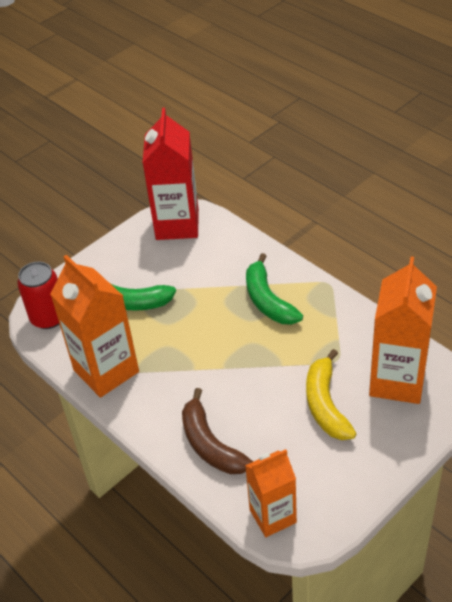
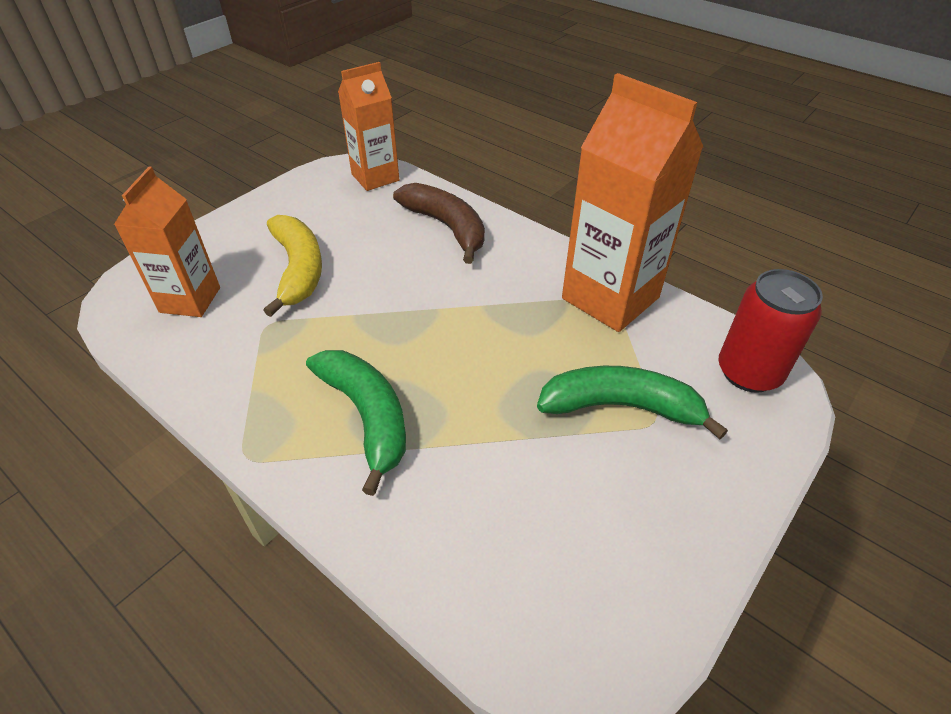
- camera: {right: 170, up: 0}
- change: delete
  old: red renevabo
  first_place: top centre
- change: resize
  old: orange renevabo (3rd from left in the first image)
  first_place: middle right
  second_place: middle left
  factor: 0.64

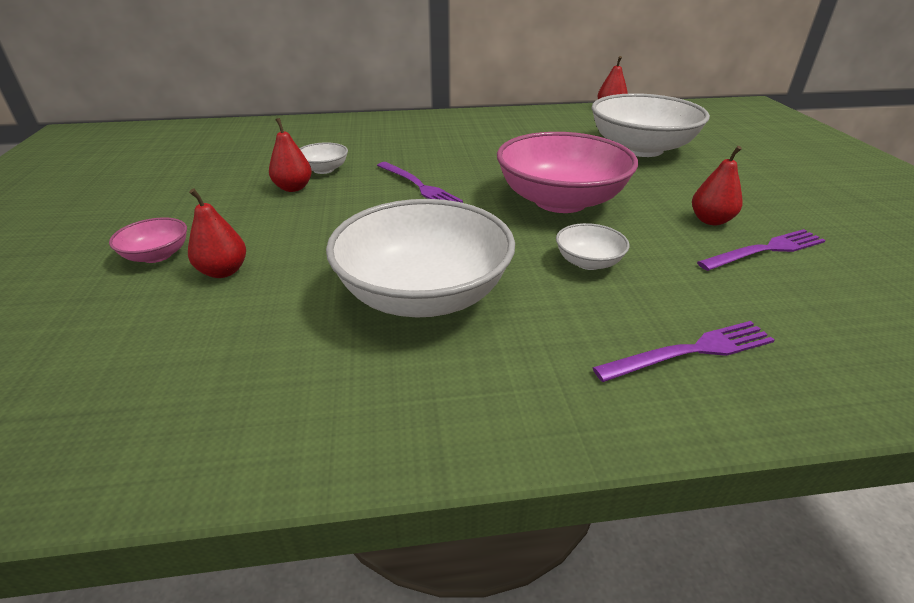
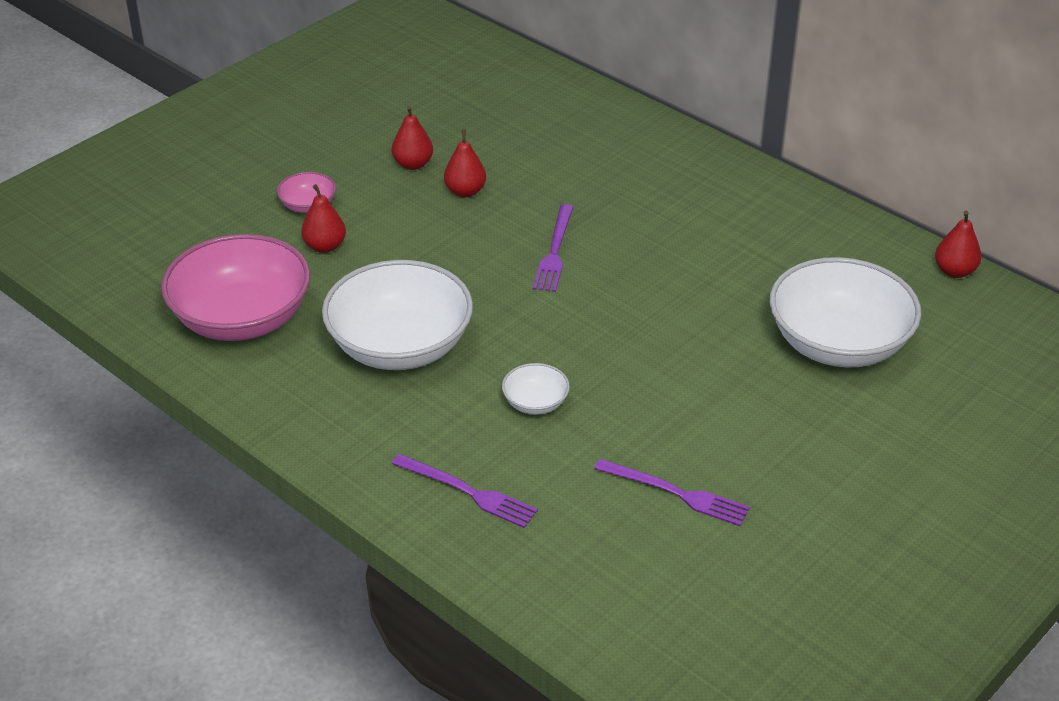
- camera: {right: 50, up: 5}
- change: move
  old: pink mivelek (2nd from left in the first image)
  new: pink mivelek (1st from left)
  first_place: top centre
  second_place: middle left
- change: delete
  old: white mivelek (1st from left)
  first_place: top centre
- change: move
  old: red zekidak (4th from left in the first image)
  new: red zekidak (2nd from left)
  first_place: top right
  second_place: top centre

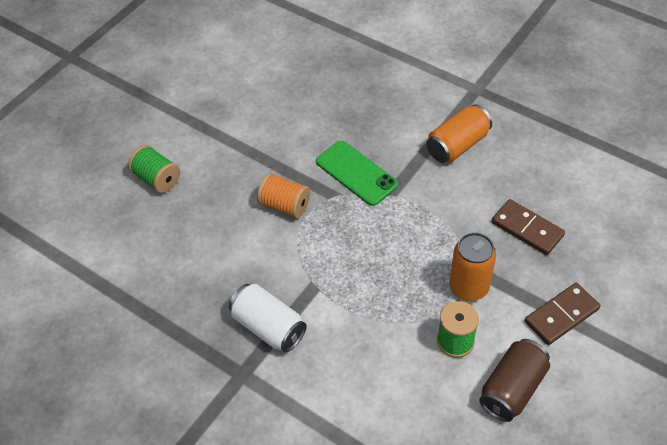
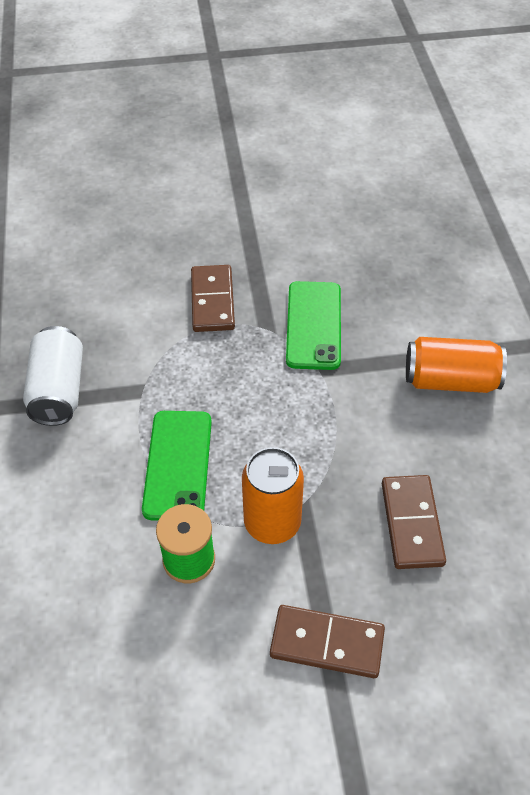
- camera: {right: 45, up: 0}
- change: delete
  old: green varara (1st from left)
  first_place: middle left
- change: replace
  old: orange varara
  new: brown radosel (1st from left)
  first_place: centre
  second_place: centre
- change: delete
  old: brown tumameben
  first_place: bottom right
- change: insert
  new: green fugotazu (1st from left)
  second_place: centre

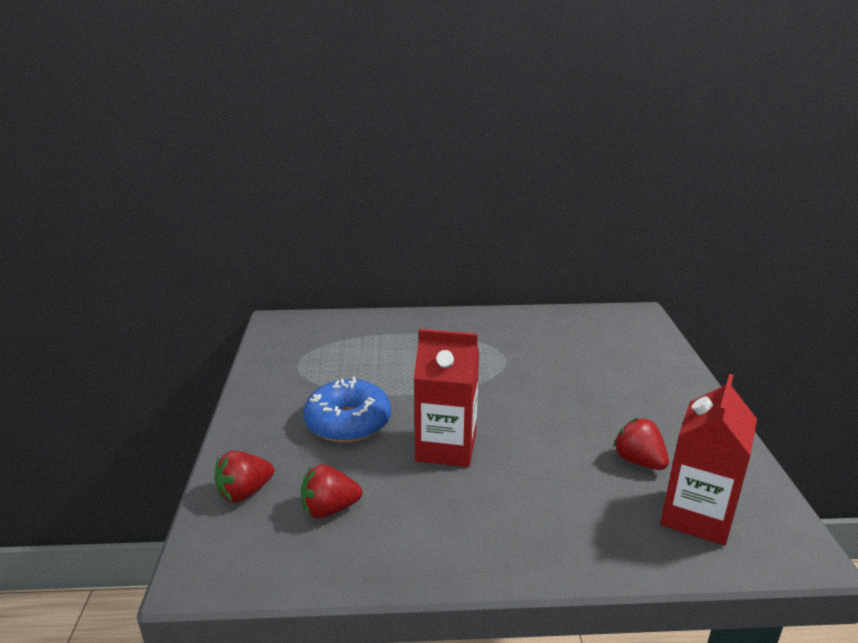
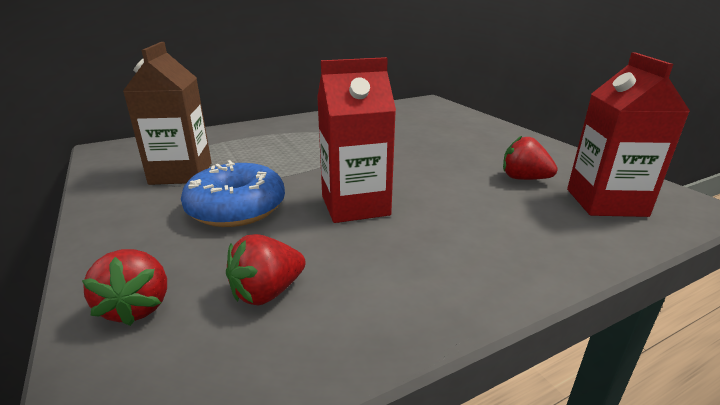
- camera: {right: -25, up: 0}
- change: rotate
  old: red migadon (1st from left)
  first_place: bottom left
  second_place: bottom left
  degrees: -45
- change: insert
  new: brown renevabo
  second_place: top left

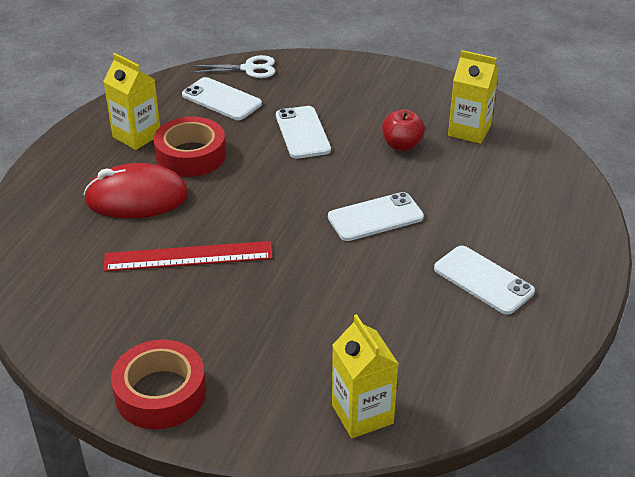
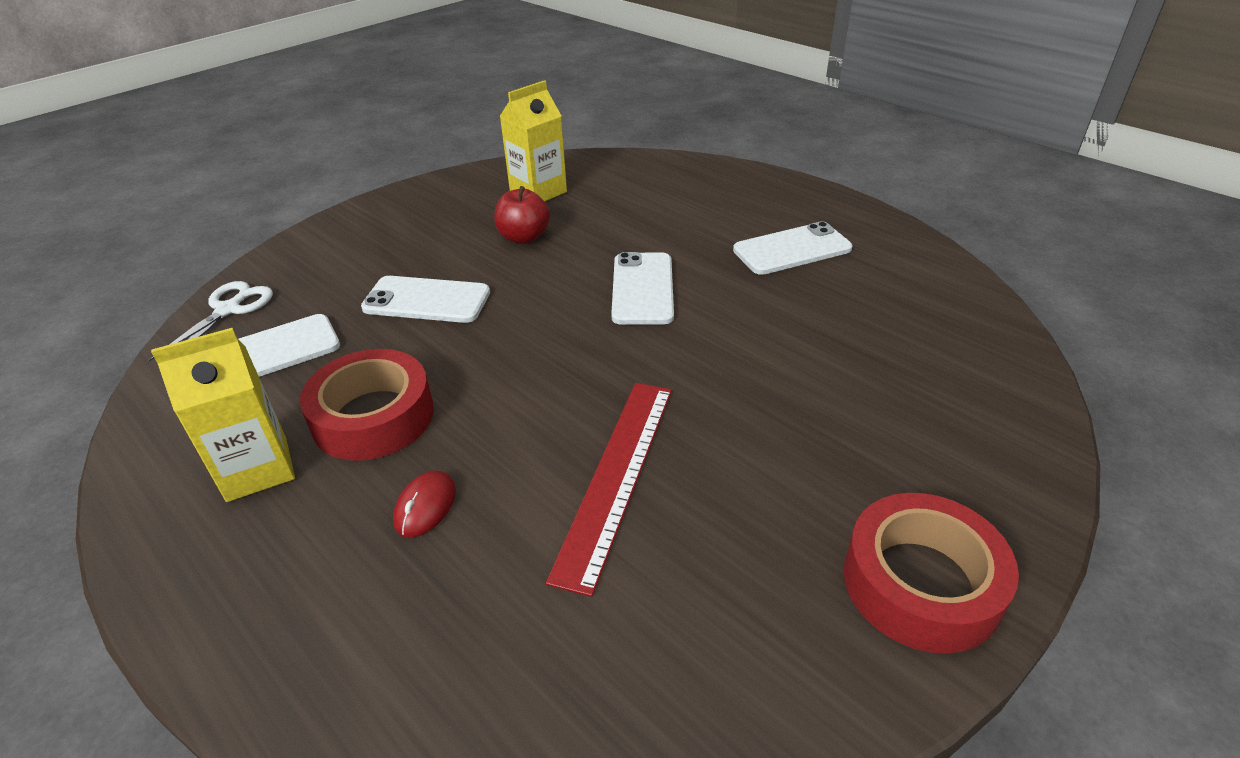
- camera: {right: -65, up: 0}
- change: resize
  old: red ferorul
  first_place: middle left
  second_place: centre
  factor: 0.43
- change: delete
  old: yellow renevabo (2nd from left)
  first_place: bottom centre

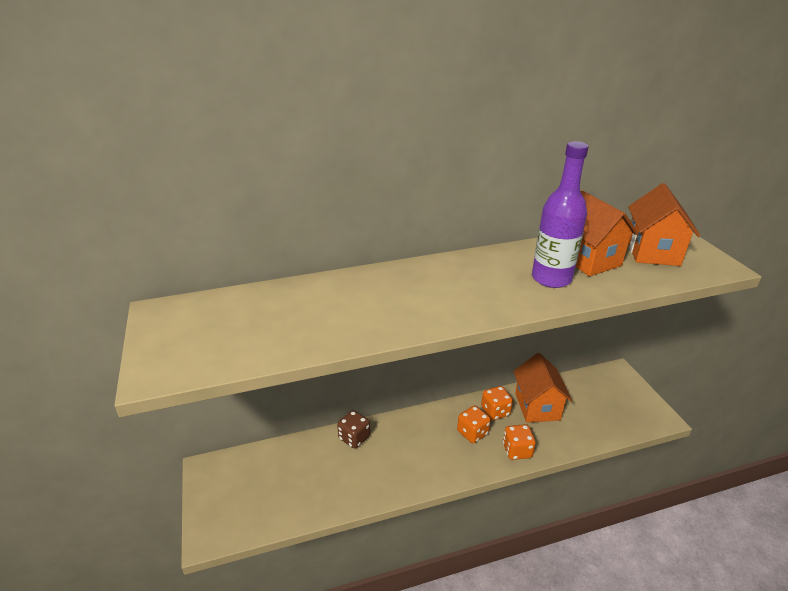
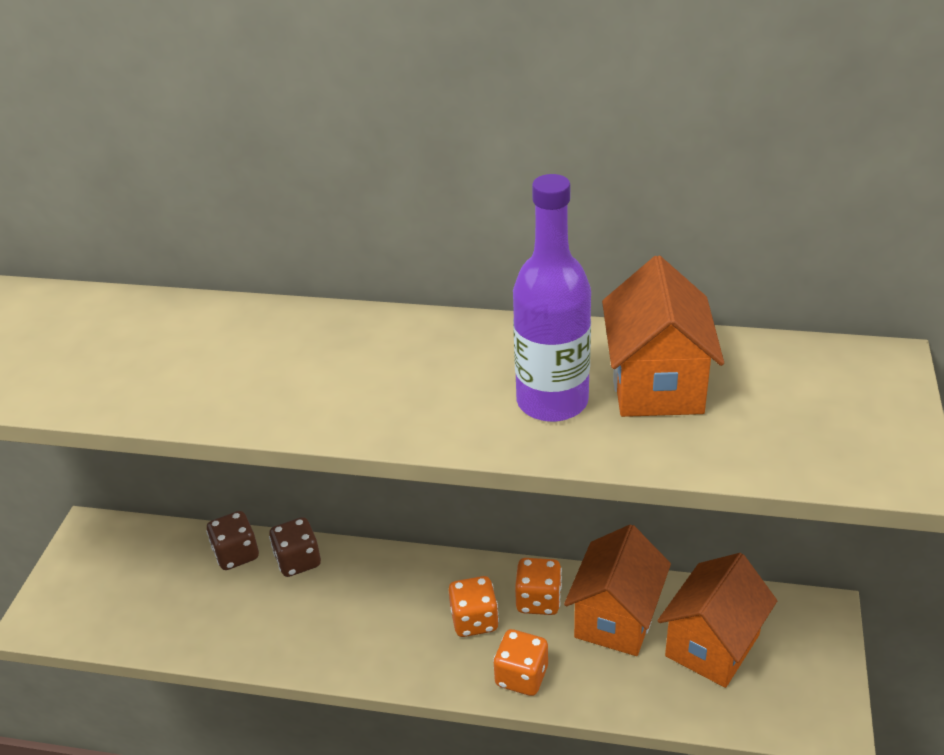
- camera: {right: 30, up: 5}
- change: move
  old: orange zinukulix (3rd from left)
  first_place: middle right
  second_place: bottom right
- change: insert
  new: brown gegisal (1st from left)
  second_place: bottom left

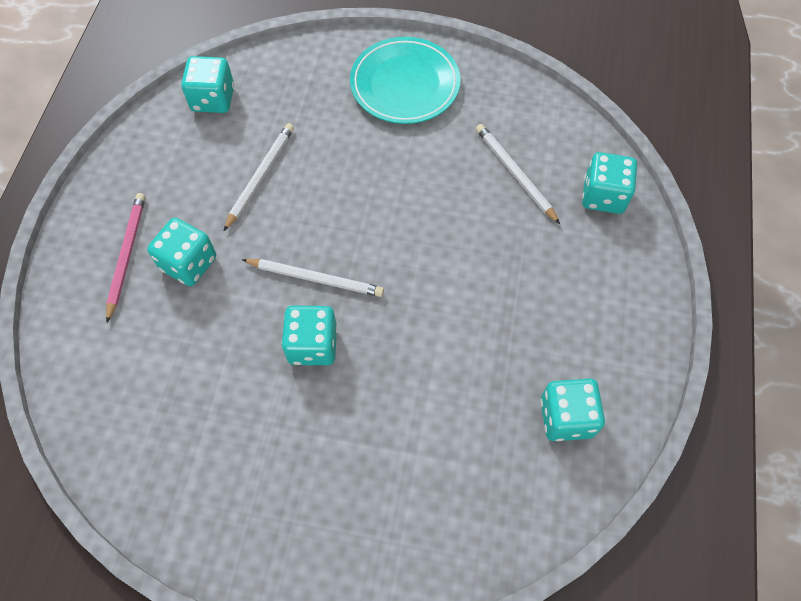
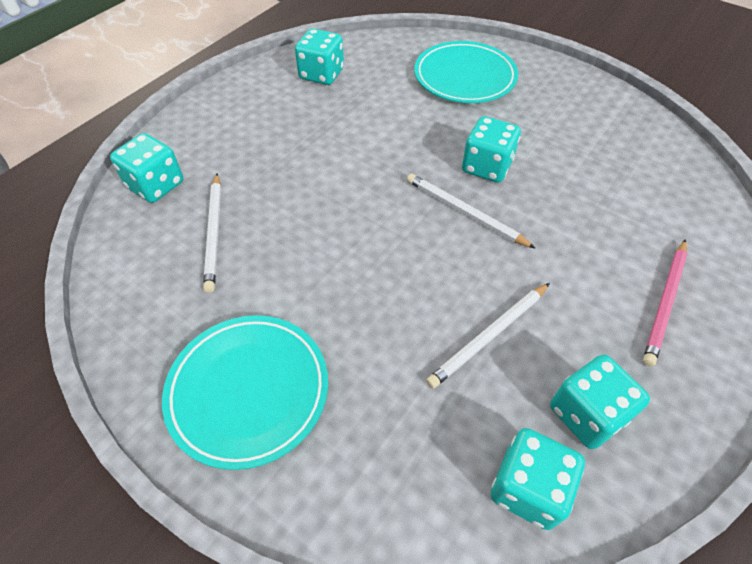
- camera: {right: -155, up: -10}
- change: move
  old: turquoise gegisal (1st from left in the first image)
  new: turquoise gegisal (5th from left)
  first_place: middle left
  second_place: bottom right
- change: insert
  new: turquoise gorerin (2nd from left)
  second_place: top centre

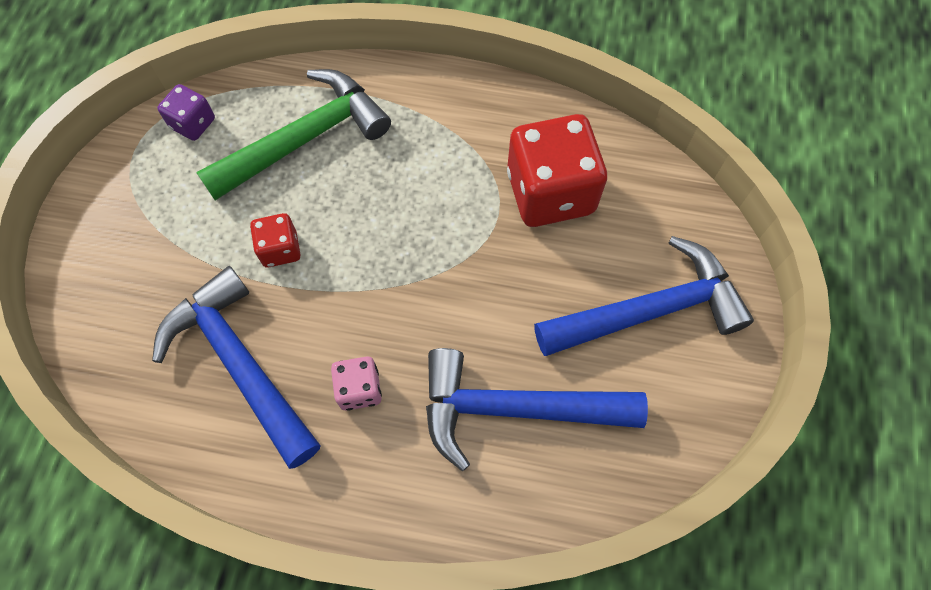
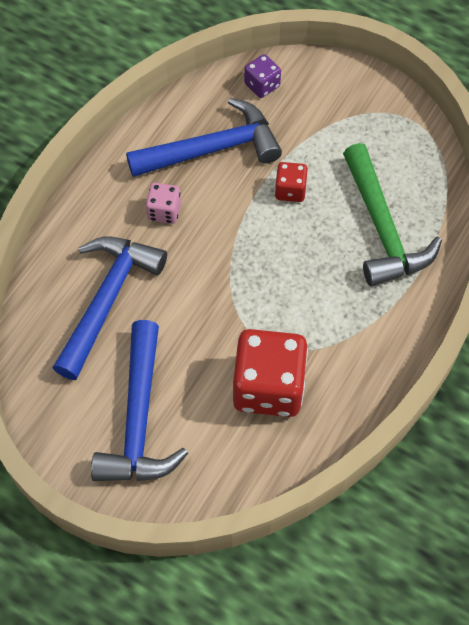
- camera: {right: 110, up: -5}
- change: move
  old: purple gegisal
  first_place: top left
  second_place: top centre

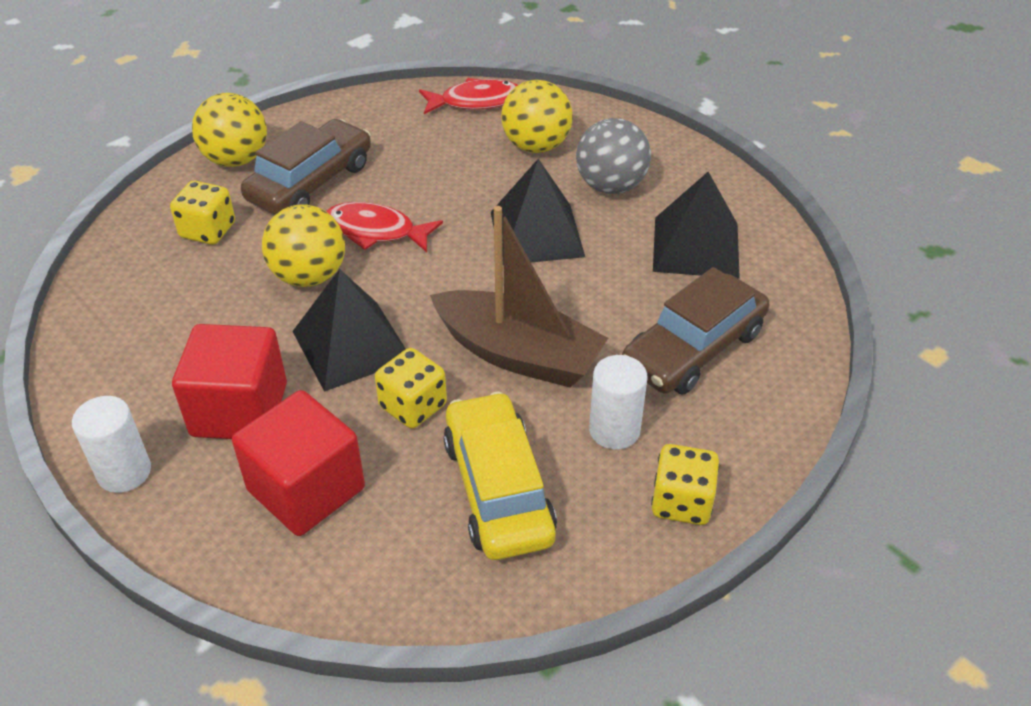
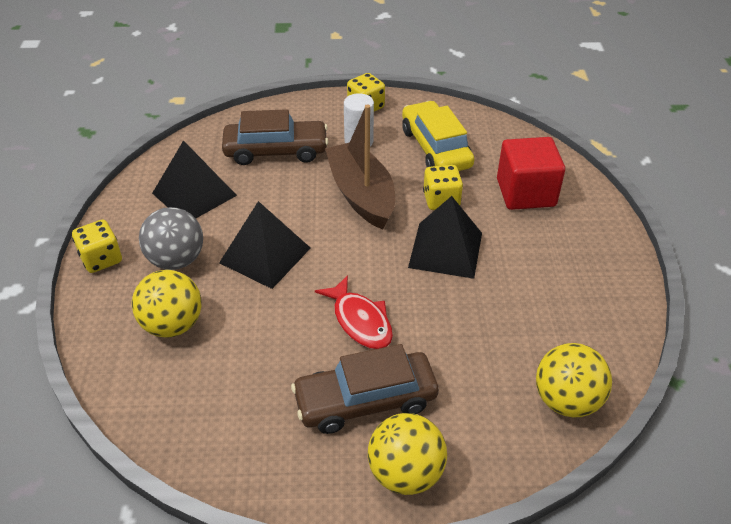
- camera: {right: -140, up: 0}
- change: delete
  old: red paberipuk (2nd from left)
  first_place: top centre
- change: move
  old: yellow gegisal (1st from left)
  first_place: top left
  second_place: middle left
- change: move
  old: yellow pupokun (2nd from left in the first image)
  new: yellow pupokun (3rd from left)
  first_place: middle left
  second_place: bottom right
- change: delete
  old: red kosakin (1st from left)
  first_place: middle left
- change: rotate
  old: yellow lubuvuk
  first_place: bottom centre
  second_place: top centre
  degrees: 135
- change: delete
  old: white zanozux (1st from left)
  first_place: middle left

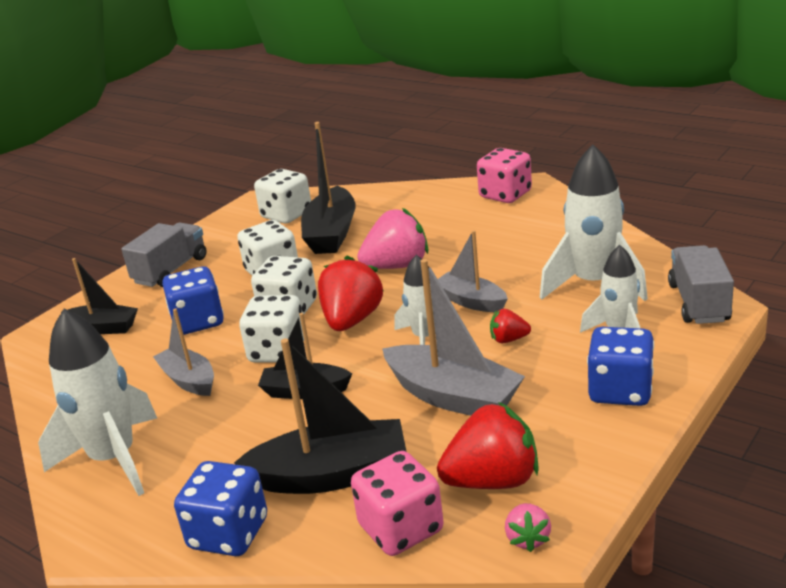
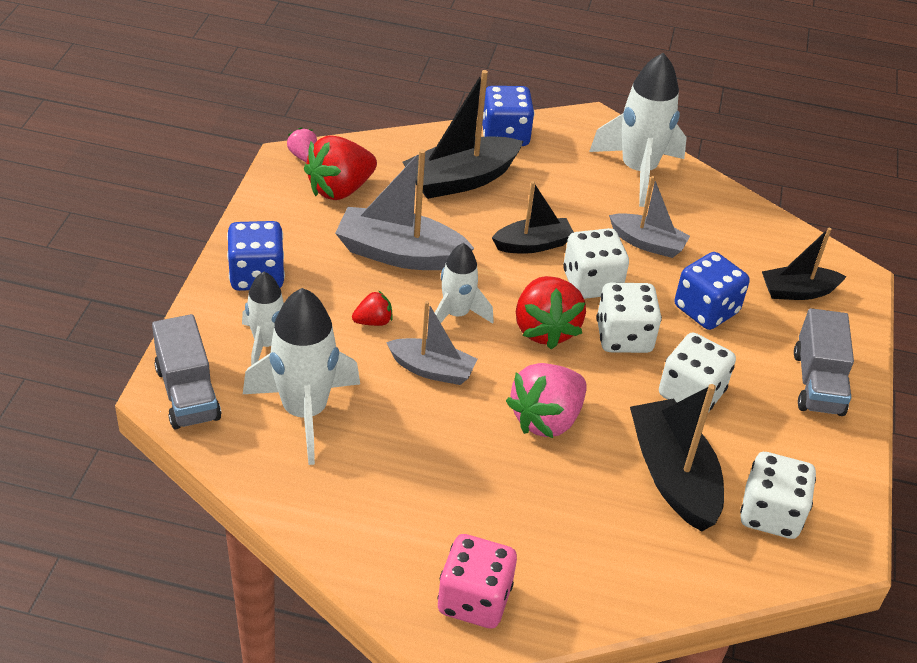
- camera: {right: 150, up: 15}
- change: delete
  old: pink gegisal (1st from left)
  first_place: bottom centre

